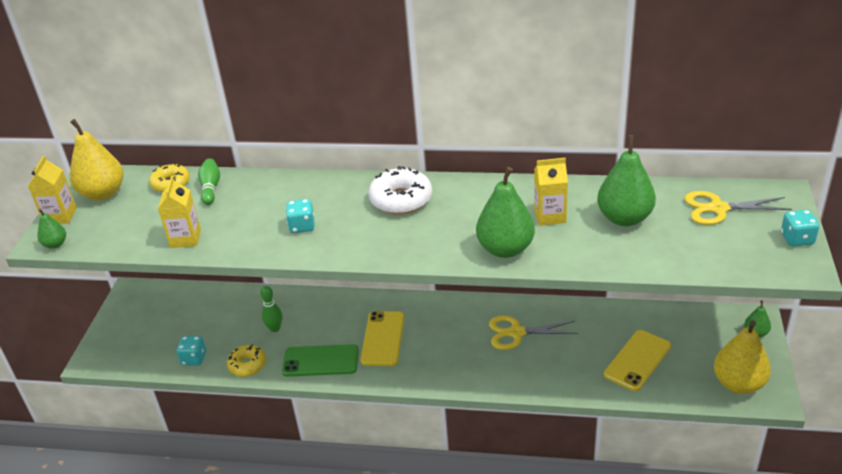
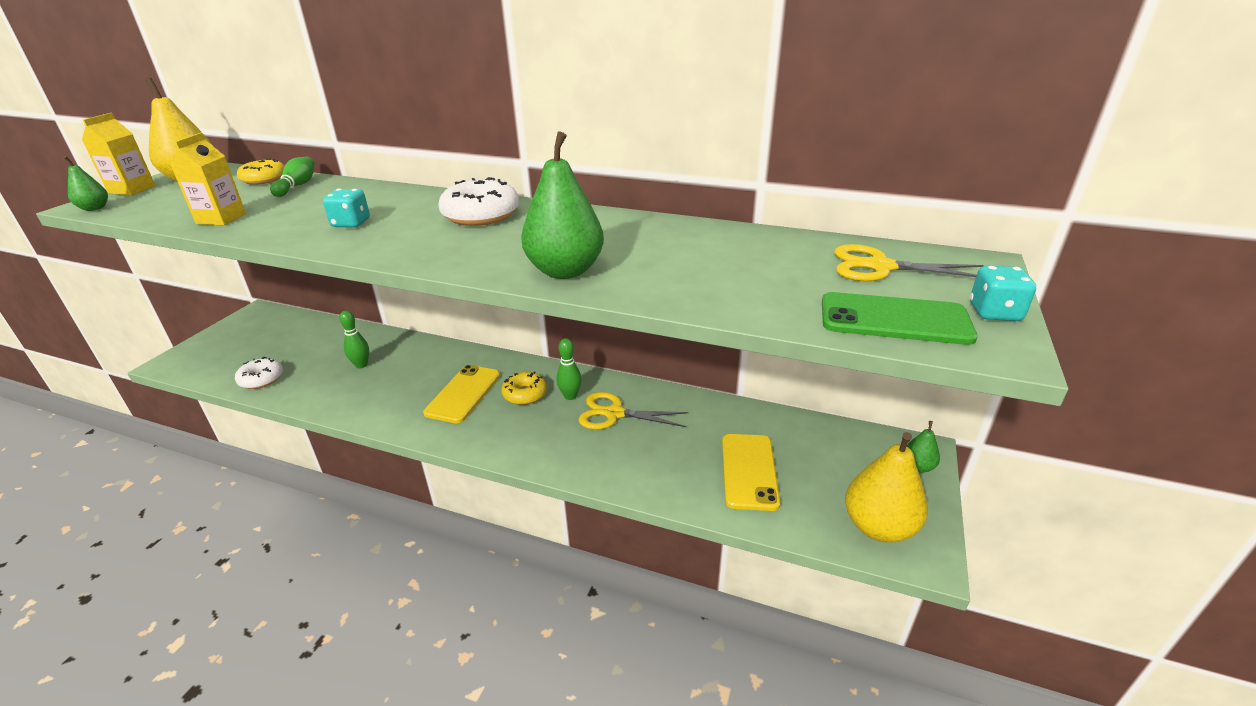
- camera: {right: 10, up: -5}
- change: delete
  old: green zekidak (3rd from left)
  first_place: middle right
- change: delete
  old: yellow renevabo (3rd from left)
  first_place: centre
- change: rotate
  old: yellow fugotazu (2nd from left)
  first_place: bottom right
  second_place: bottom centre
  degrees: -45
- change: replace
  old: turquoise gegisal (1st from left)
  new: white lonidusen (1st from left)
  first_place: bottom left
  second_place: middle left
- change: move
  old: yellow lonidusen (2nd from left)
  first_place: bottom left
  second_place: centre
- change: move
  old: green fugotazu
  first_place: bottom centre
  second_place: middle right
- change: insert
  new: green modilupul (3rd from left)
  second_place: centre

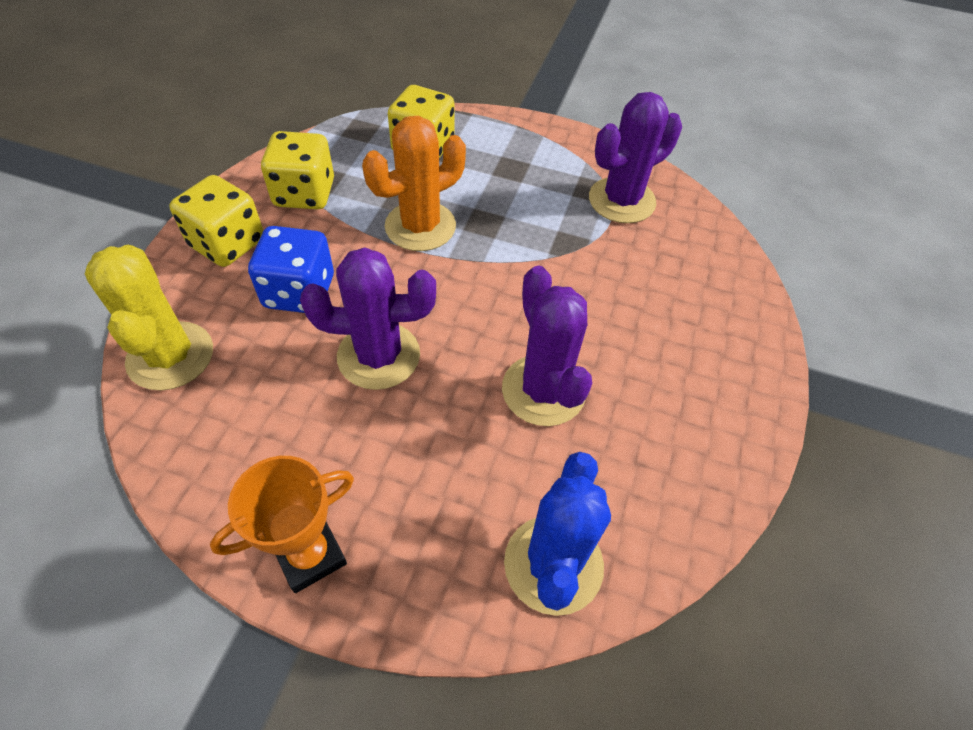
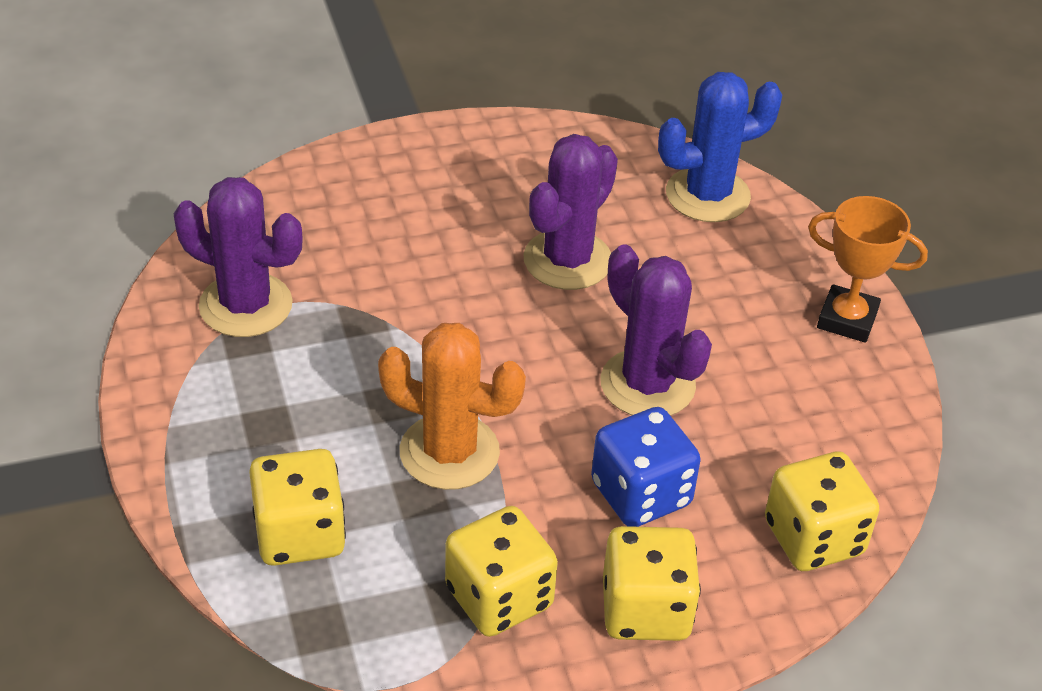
- camera: {right: -125, up: -10}
- change: replace
  old: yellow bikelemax
  new: yellow gegisal (4th from left)
  first_place: middle left
  second_place: bottom right

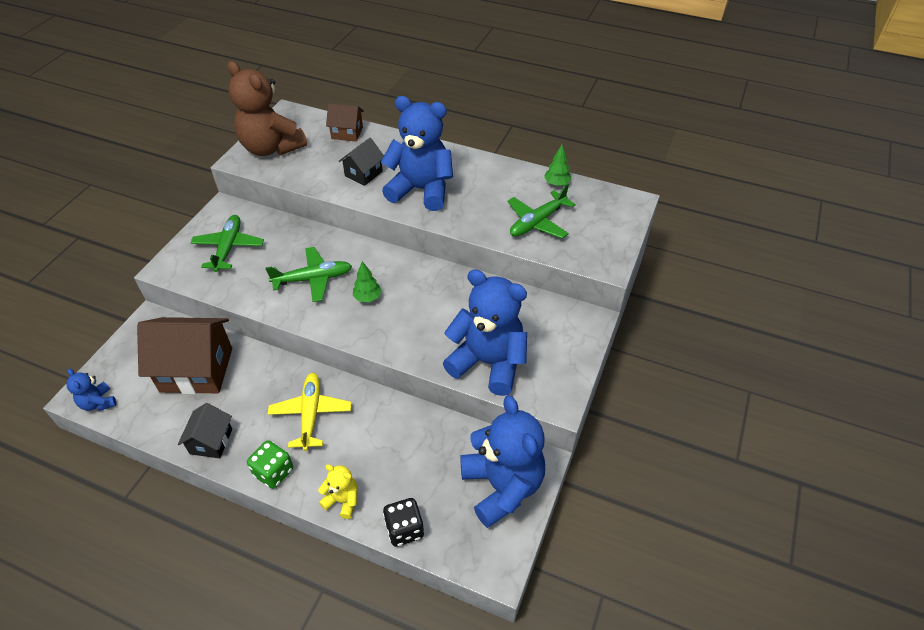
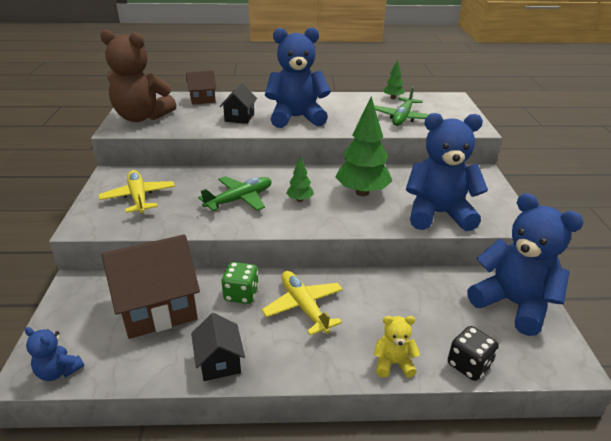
- camera: {right: -25, up: -15}
- change: recolor
  old: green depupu (1st from left)
  new: yellow depupu (1st from left)
  first_place: middle left
  second_place: middle left
- change: move
  old: green gegisal
  first_place: bottom left
  second_place: centre
- change: insert
  new: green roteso (2nd from left)
  second_place: top centre

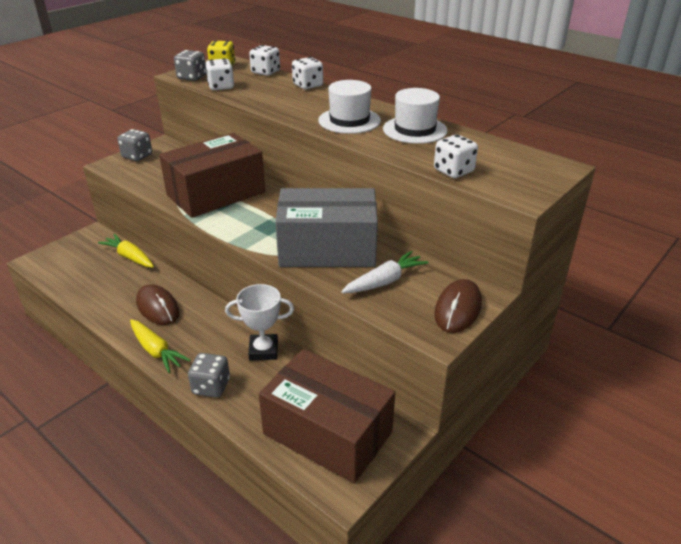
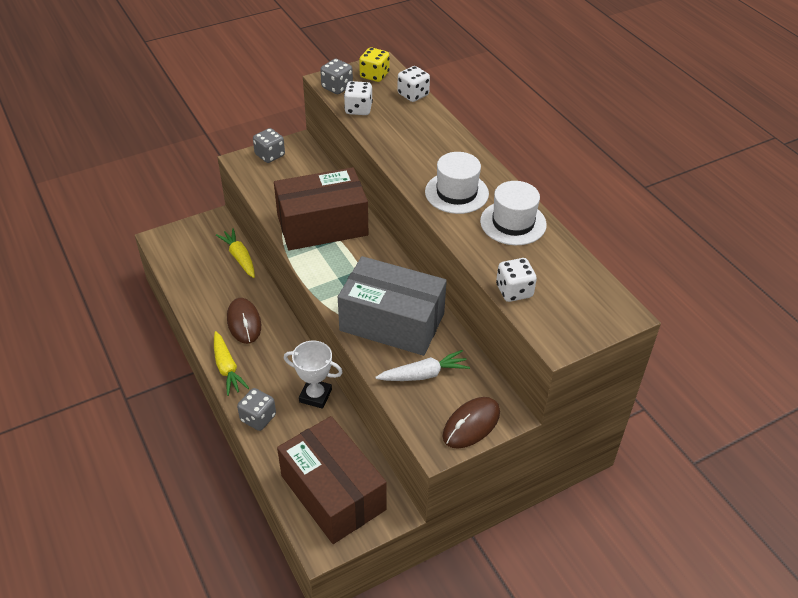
- camera: {right: 20, up: 10}
- change: delete
  old: white gegisal (3rd from left)
  first_place: top centre

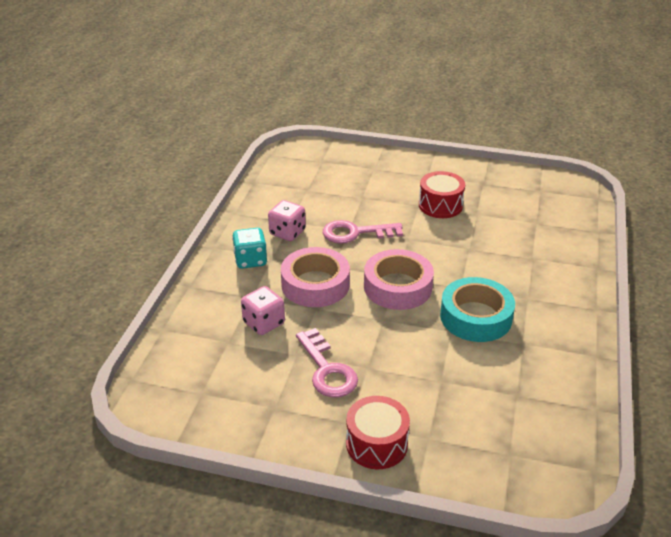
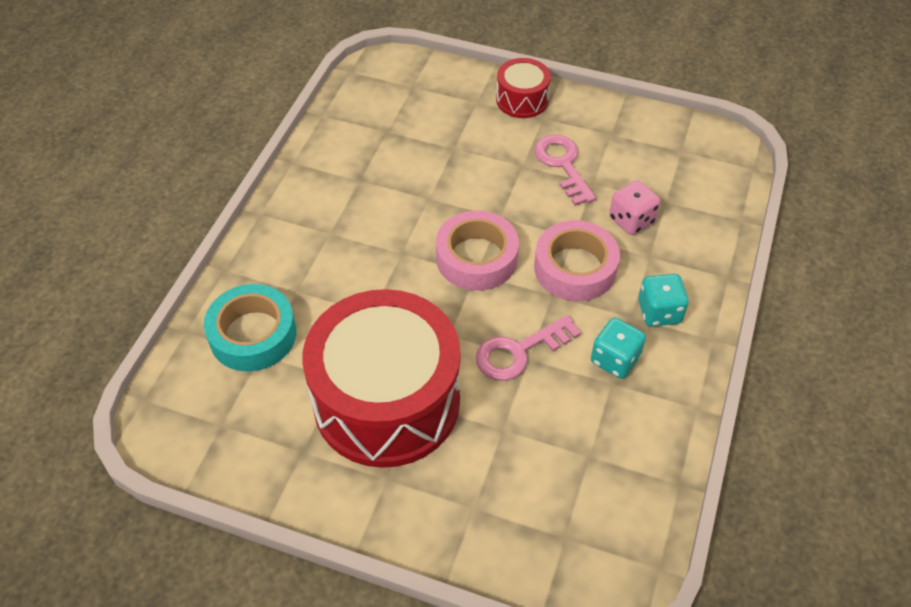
- camera: {right: -175, up: 15}
- change: resize
  old: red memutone (2nd from left in the first image)
  first_place: centre
  second_place: centre
  factor: 2.21
- change: recolor
  old: pink gegisal (2nd from left)
  new: turquoise gegisal (1st from left)
  first_place: centre
  second_place: middle right
- change: rotate
  old: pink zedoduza (2nd from left in the first image)
  first_place: centre
  second_place: centre
  degrees: 150
- change: move
  old: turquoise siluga
  first_place: middle right
  second_place: middle left

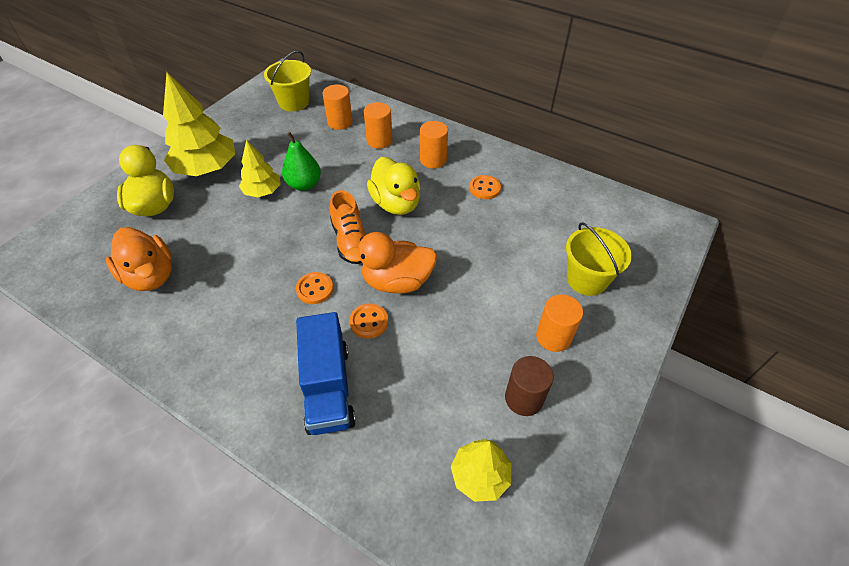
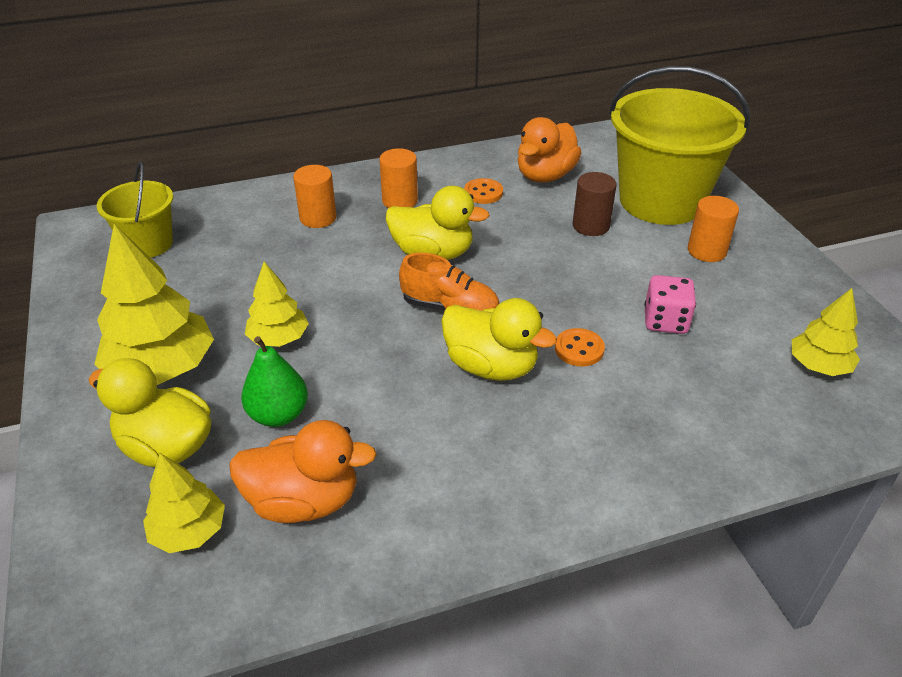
- camera: {right: -50, up: -10}
- change: delete
  old: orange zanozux (1st from left)
  first_place: top centre
- change: move
  old: green zekidak
  first_place: top centre
  second_place: middle left
- change: resize
  old: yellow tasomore (2nd from left)
  first_place: middle right
  second_place: top right
  factor: 1.87
- change: move
  old: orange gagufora (2nd from left)
  first_place: centre
  second_place: top centre
- change: replace
  old: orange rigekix (1st from left)
  new: yellow gagufora (3rd from left)
  first_place: centre
  second_place: centre
- change: delete
  old: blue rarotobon
  first_place: centre
- change: move
  old: brown zanozux
  first_place: bottom centre
  second_place: top centre
- change: insert
  new: pink gegisal
  second_place: middle right
- change: insert
  new: yellow roteso (2nd from left)
  second_place: bottom left

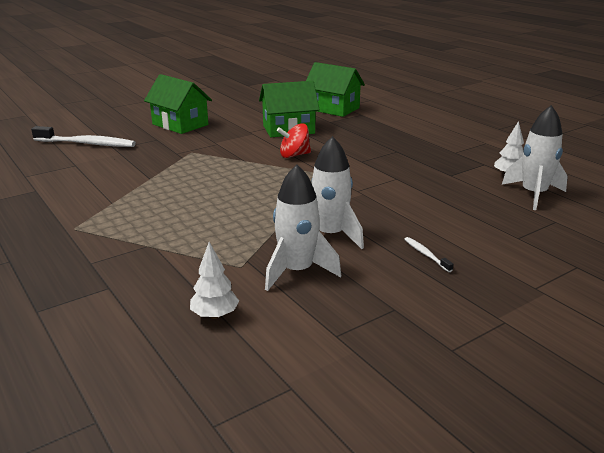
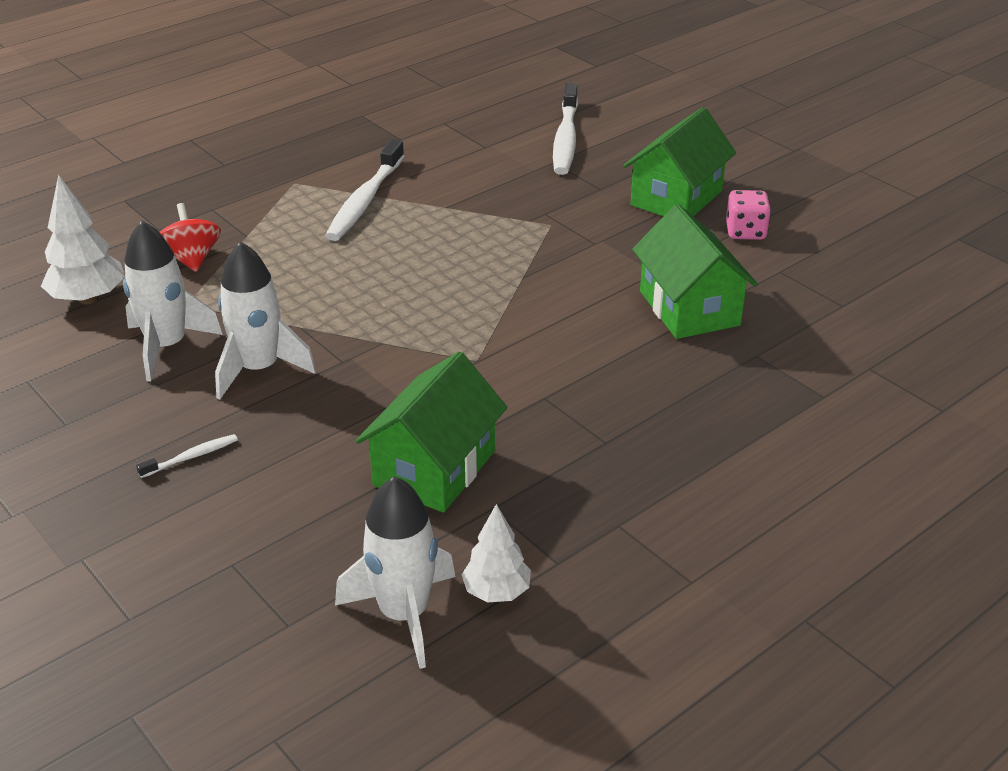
- camera: {right: 85, up: 10}
- change: move
  old: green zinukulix (3rd from left in the first image)
  new: green zinukulix (1st from left)
  first_place: top centre
  second_place: centre
- change: move
  old: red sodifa
  first_place: top centre
  second_place: top left
- change: resize
  old: white roteso (1st from left)
  first_place: centre
  second_place: top left
  factor: 1.52
- change: insert
  new: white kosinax (2nd from left)
  second_place: top centre
- change: insert
  new: pink gegisal
  second_place: top right

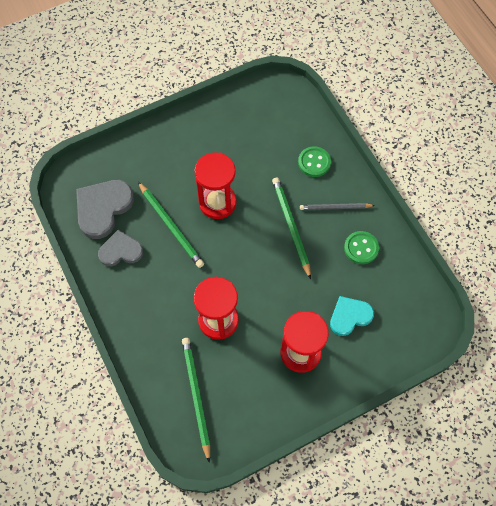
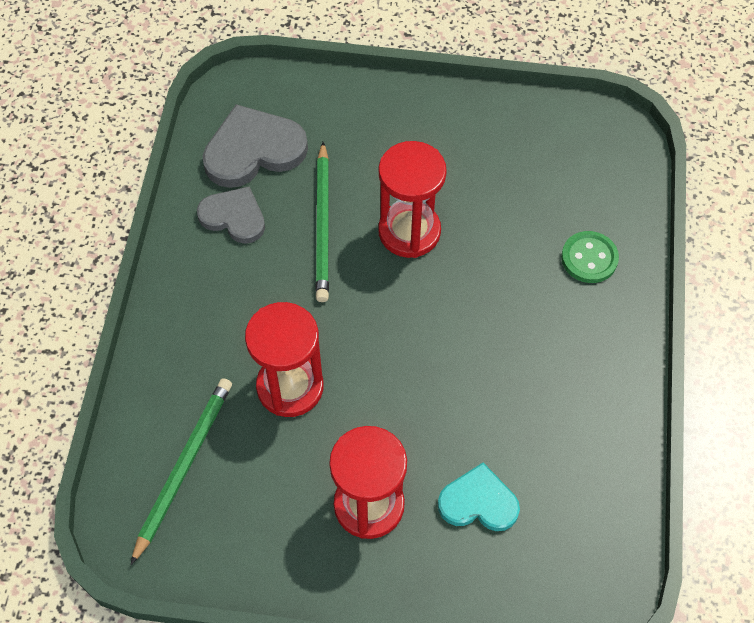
- camera: {right: 35, up: -5}
- change: delete
  old: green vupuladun (3rd from left)
  first_place: centre
- change: delete
  old: grey vupuladun
  first_place: middle right
- change: delete
  old: green rigekix (2nd from left)
  first_place: middle right

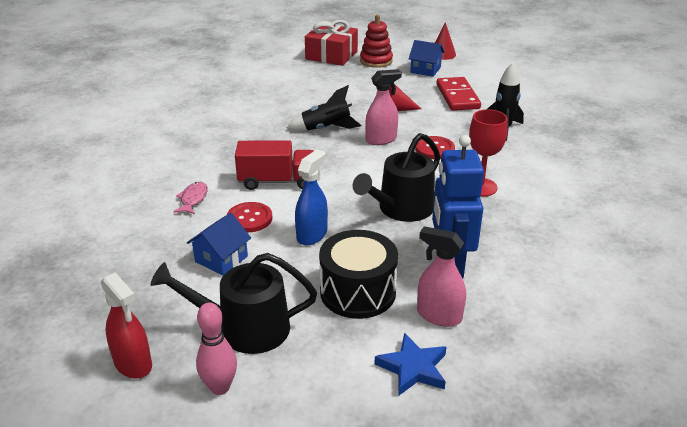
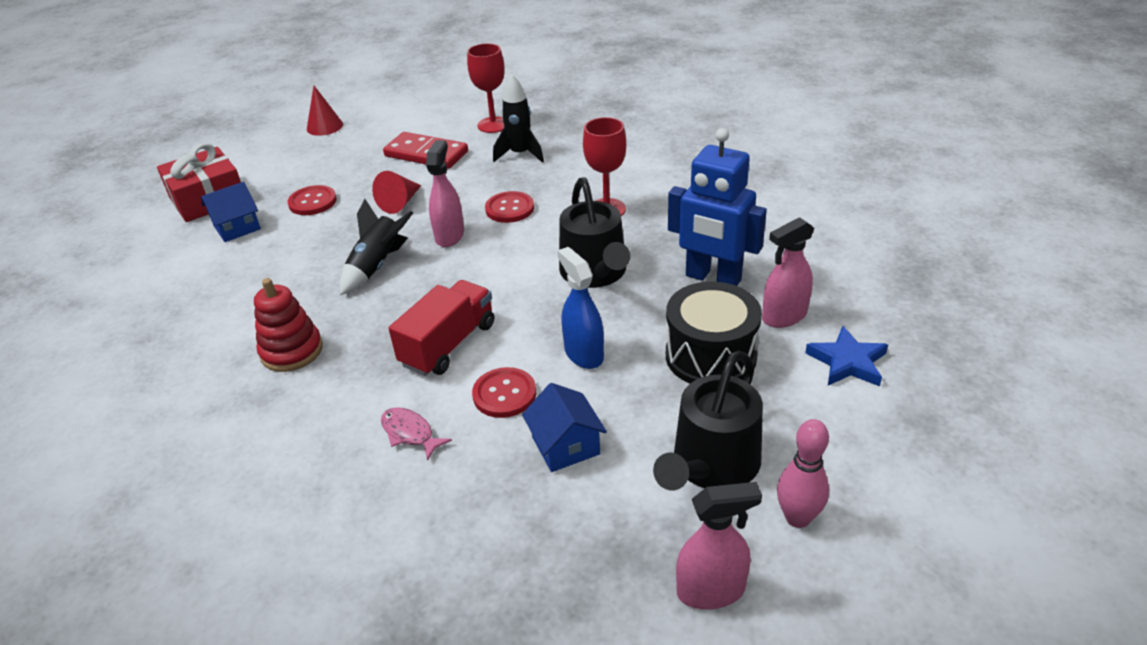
- camera: {right: -55, up: 5}
- change: move
  old: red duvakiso
  first_place: top centre
  second_place: middle left
- change: move
  old: blue zinukulix (2nd from left in the first image)
  new: blue zinukulix (1st from left)
  first_place: top centre
  second_place: top left
- change: recolor
  old: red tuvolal
  new: pink tuvolal (2nd from left)
  first_place: bottom left
  second_place: bottom centre
- change: insert
  new: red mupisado (1st from left)
  second_place: top centre
- change: insert
  new: red rigekix (1st from left)
  second_place: top left

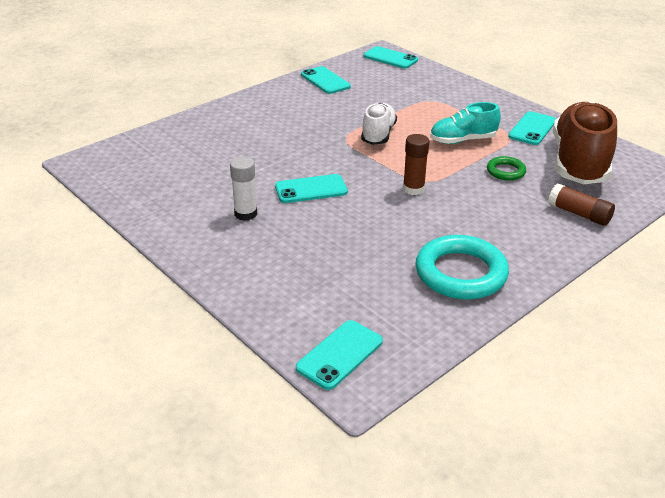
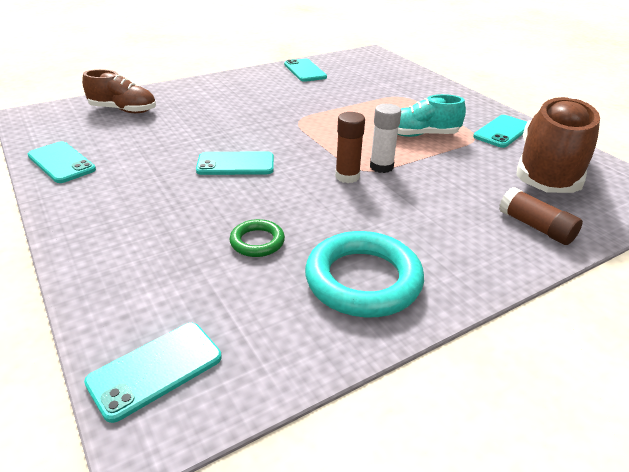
- camera: {right: 10, up: 0}
- change: move
  old: turquoise fugotazu (4th from left in the first image)
  new: turquoise fugotazu (1st from left)
  first_place: top centre
  second_place: middle left
- change: delete
  old: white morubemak
  first_place: top centre
- change: move
  old: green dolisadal
  first_place: middle right
  second_place: centre
- change: move
  old: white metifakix
  first_place: centre
  second_place: top centre
- change: insert
  new: brown morubemak (1st from left)
  second_place: top left

